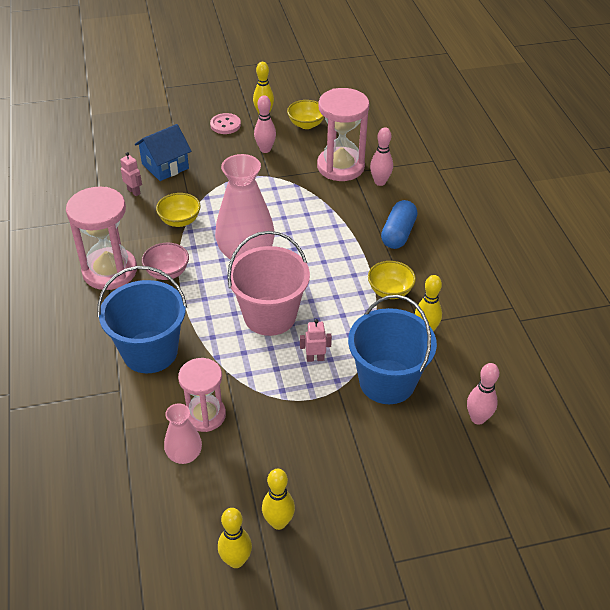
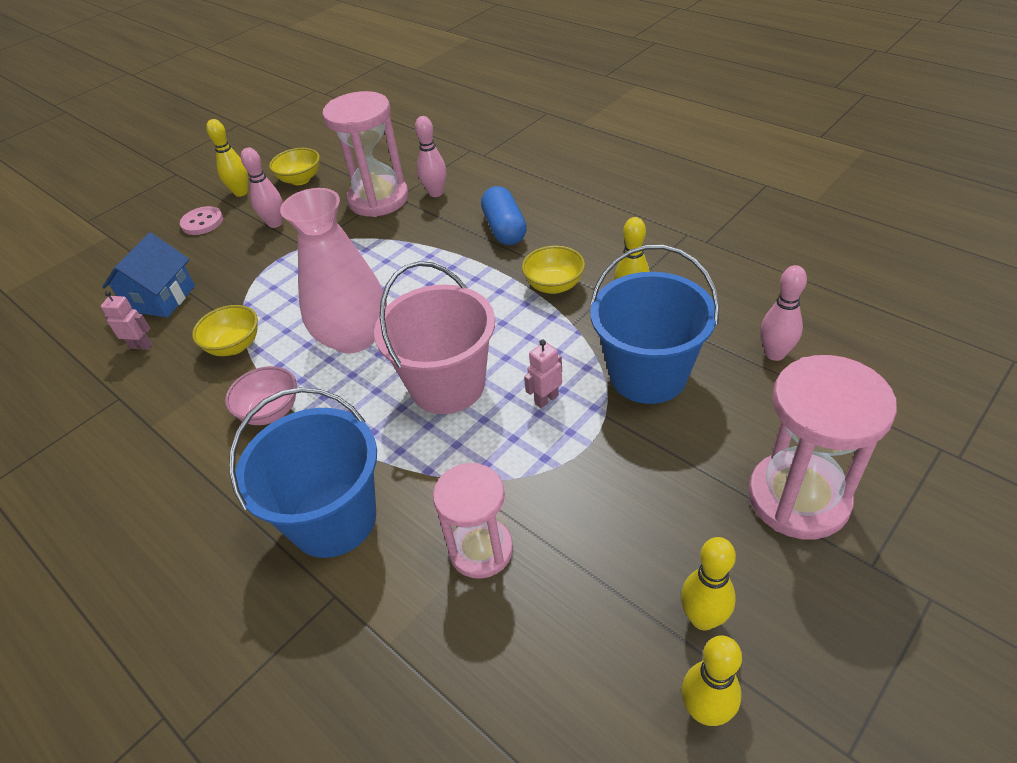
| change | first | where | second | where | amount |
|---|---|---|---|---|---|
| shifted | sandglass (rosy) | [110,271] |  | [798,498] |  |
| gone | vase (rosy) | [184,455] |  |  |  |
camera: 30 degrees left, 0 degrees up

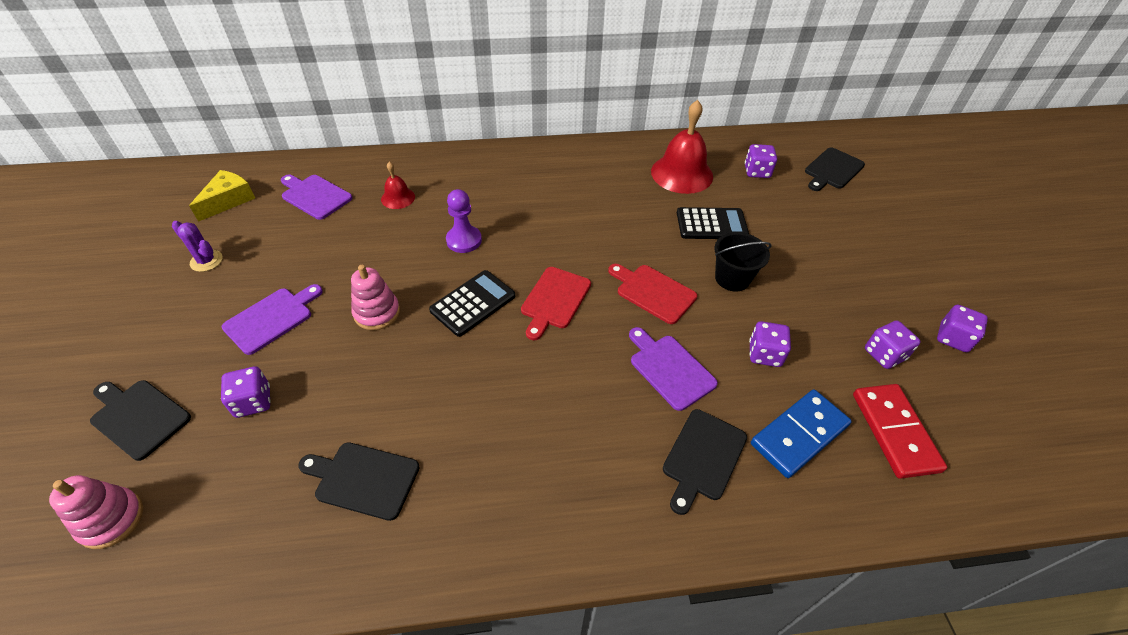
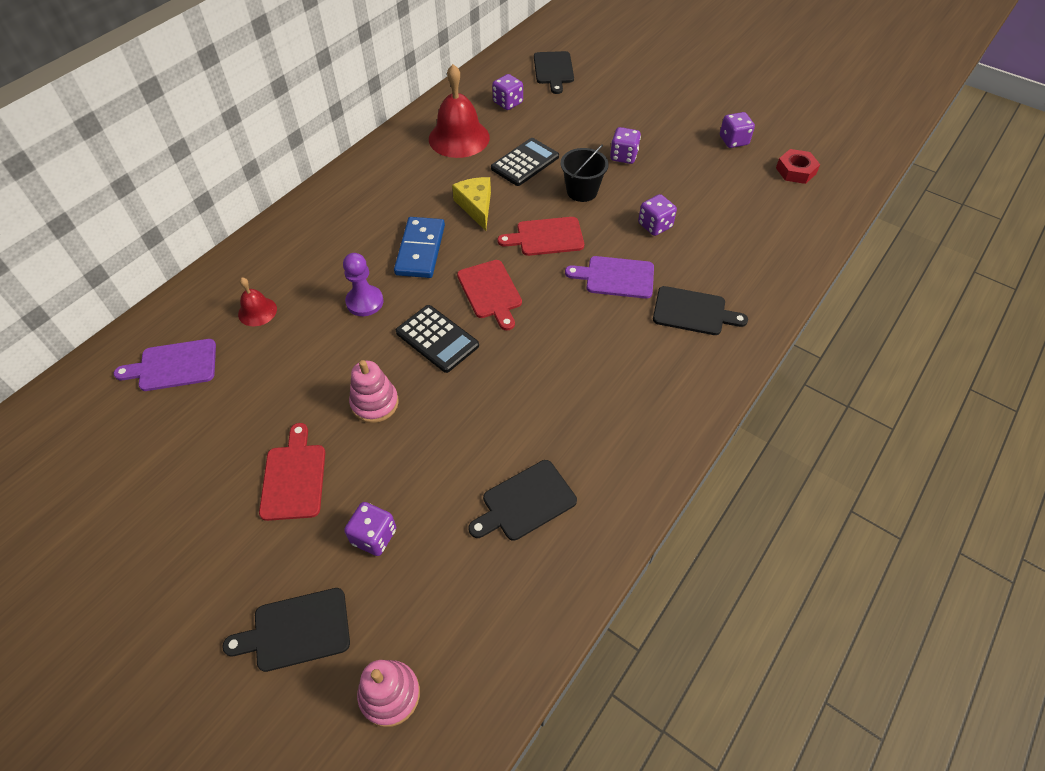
| change | first | where | second | where | amount |
|---|---|---|---|---|---|
| repainted | chopping board (purple) | [272,318] | chopping board (scarlet) | [294,477] |  |
| shifted | domino piece (cobalt) | [799,435] |  | [420,250] |  |
| rotated | adding machine (jet-black) | [473,303] |  | [437,339] | 135 degrees clockwise |
| shifted | cheese (golden) | [229,200] |  | [476,206] |  |
| shifted | die (purple) | [884,354] |  | [623,156] |  |
| rotated | chopping board (jet-black) | [703,457] |  | [693,312] | 60 degrees counterclockwise |
| new |  |  | hexagon nut (scarlet) | [795,171] |  |
| gone | cactus (purple) | [206,261] |  |  |  |
| gone | domino piece (scarlet) | [895,432] |  |  |  |
camera: 45 degrees left, 5 degrees up

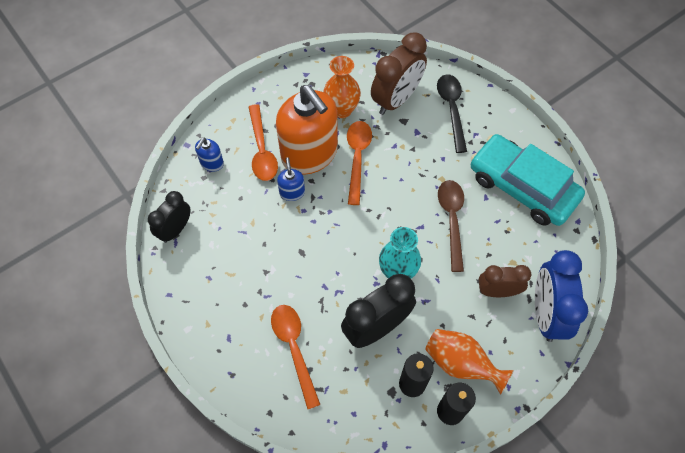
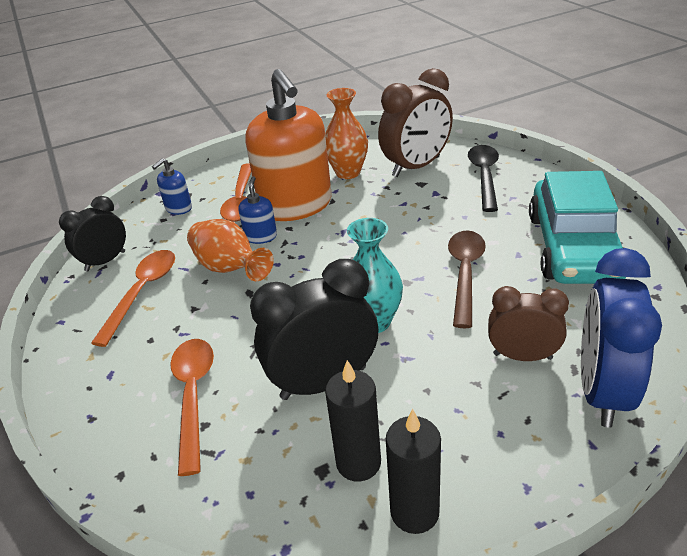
| change | first | where | second | where | amount |
|---|---|---|---|---|---|
| shifted | spoon (orange) | [357,158] |  | [142,292] |  |
| shifted | vase (orange) | [461,363] |  | [230,268] |  |
| rotated | automobile (aqua) | [522,187] |  | [573,247] | 135 degrees counterclockwise |
camera: 15 degrees right, 25 degrees down

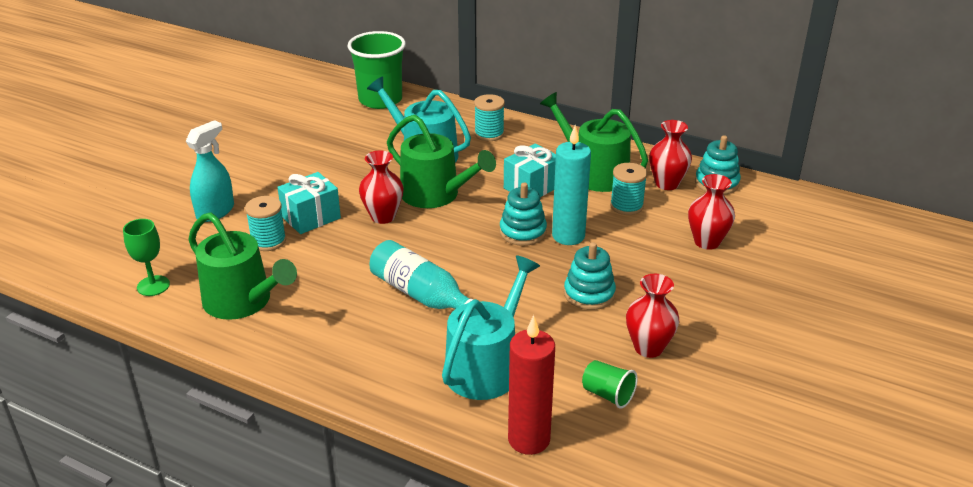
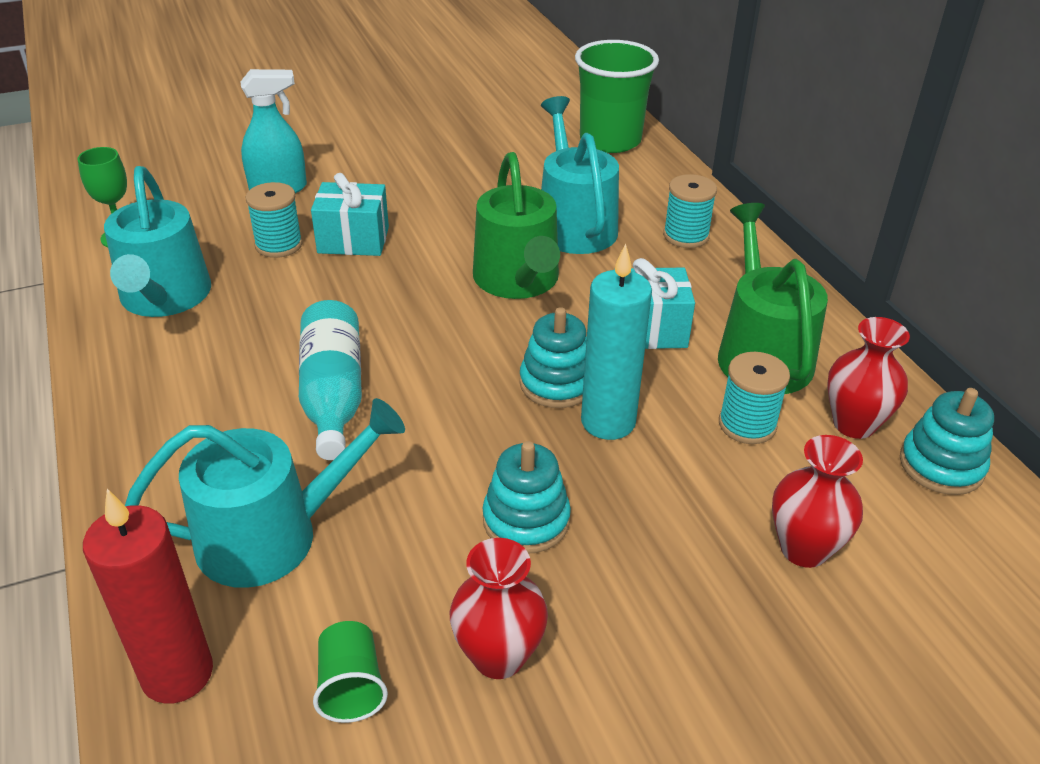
| change | first | where | second | where | amount |
|---|---|---|---|---|---|
| repainted | sprinkling can (green) | [243,301] | sprinkling can (aqua) | [164,297] |  |
| gone | vase (scarlet) | [383,216] |  |  |  |
camera: 40 degrees right, 5 degrees up

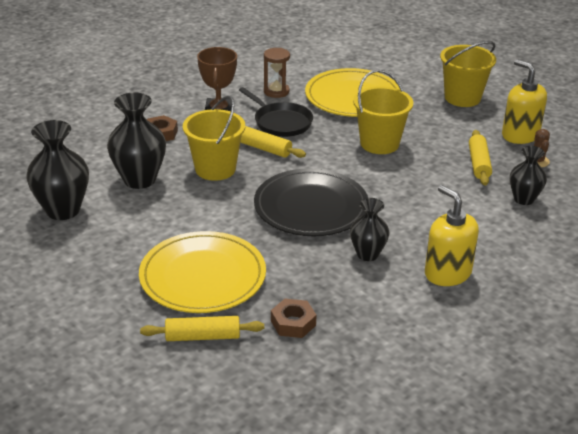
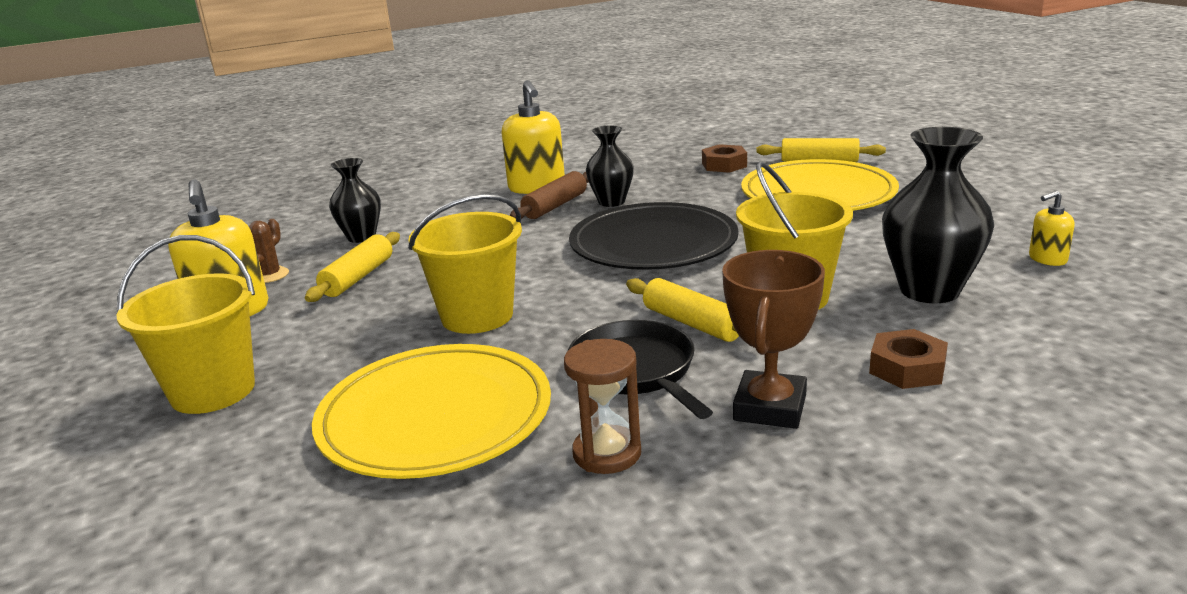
| change | first | where | second | where | amount |
|---|---|---|---|---|---|
| new |  |  | dough roller (russet) | [555,206] |  |
| swapped | vase (jet-black) | [63,210] | pump bottle (golden) | [1047,259] |  |
camera: 160 degrees left, 10 degrees down

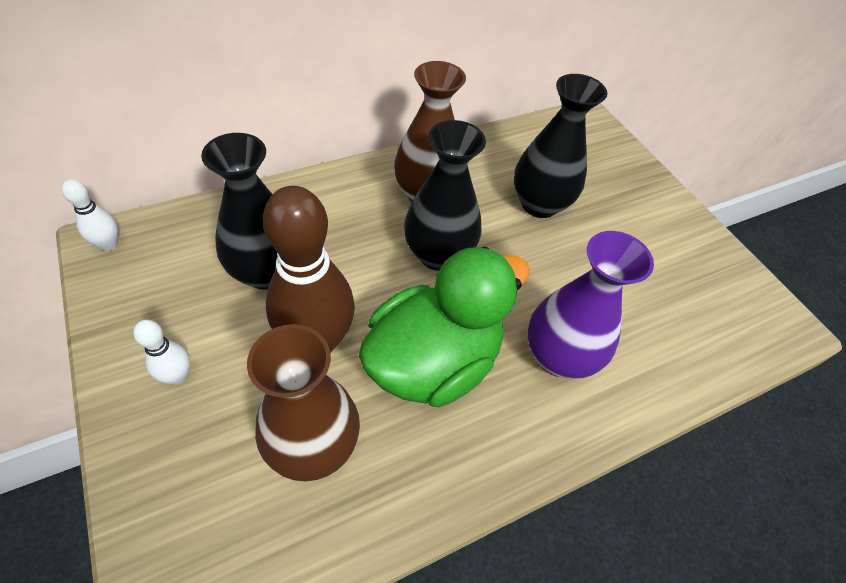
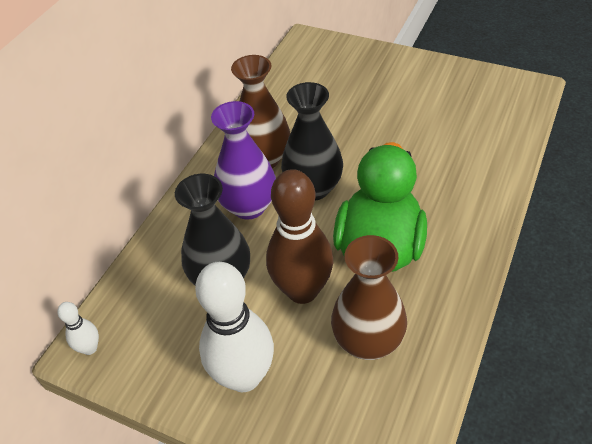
| change | first | where | second | where | amount |
|---|---|---|---|---|---|
| scaled | bowling pin (snow-white) | [178,376] |  | [244,376] | x2.20 |
| shifted | vase (purple) | [558,356] |  | [249,206] |  |
| gone | vase (jet-black) | [539,204] |  |  |  |
camera: 30 degrees left, 5 degrees down

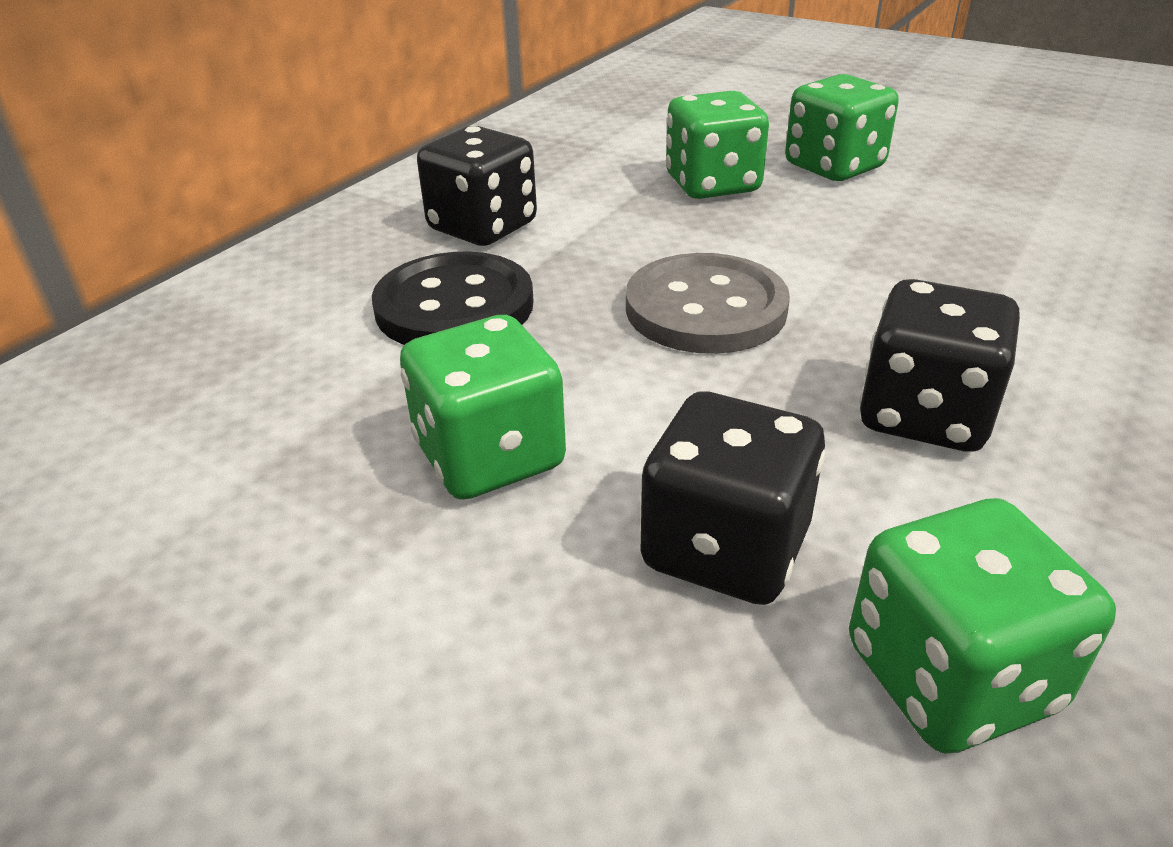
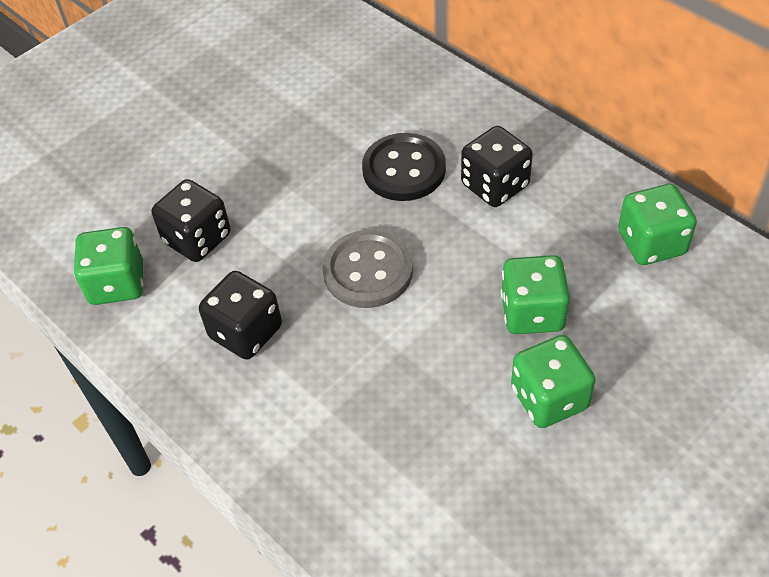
| change | first | where | second | where | amount |
|---|---|---|---|---|---|
| shifted | die (green) | [489,456] |  | [651,243] |  |
camera: 105 degrees right, 15 degrees up

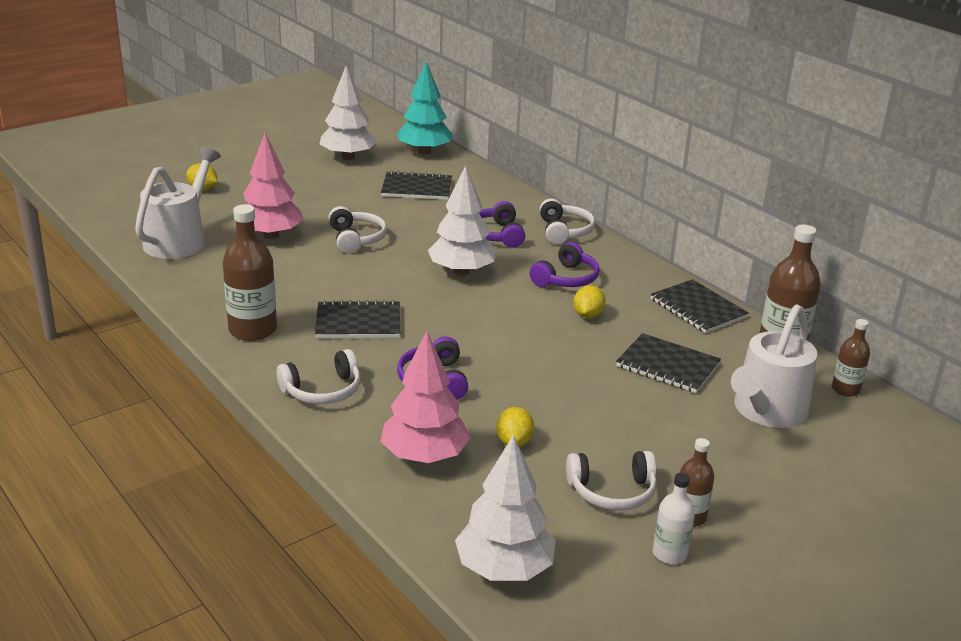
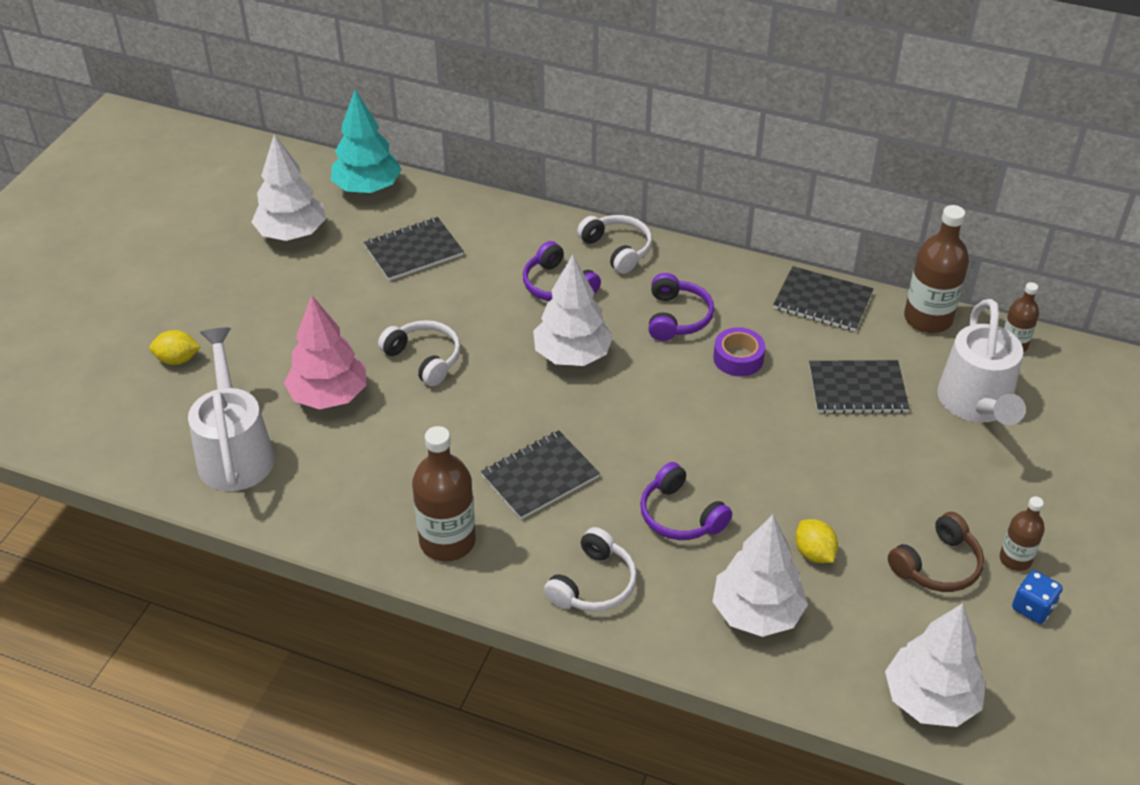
| change | first | where | second | where | amount |
|---|---|---|---|---|---|
| repainted | tree (rosy) | [424,456] | tree (snow-white) | [757,613] |  |
| swapped | toy lemon (golden) | [587,315] | roll of tape (purple) | [738,358] |  |
| repainted | headset (snow-white) | [612,491] | headset (russet) | [937,565] |  |
| swapped | drink bottle (snow-white) | [669,554] | die (cobalt) | [1032,607] |  |
camera: 30 degrees left, 15 degrees up

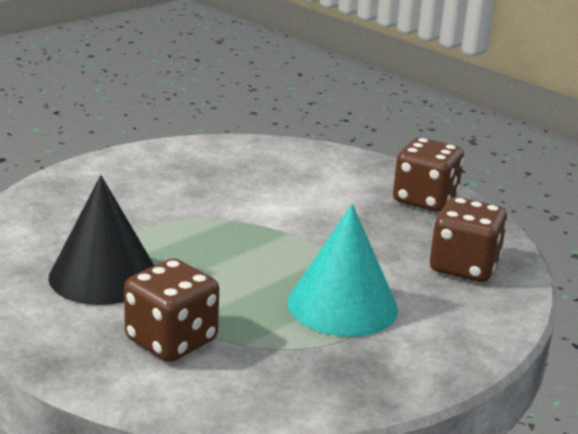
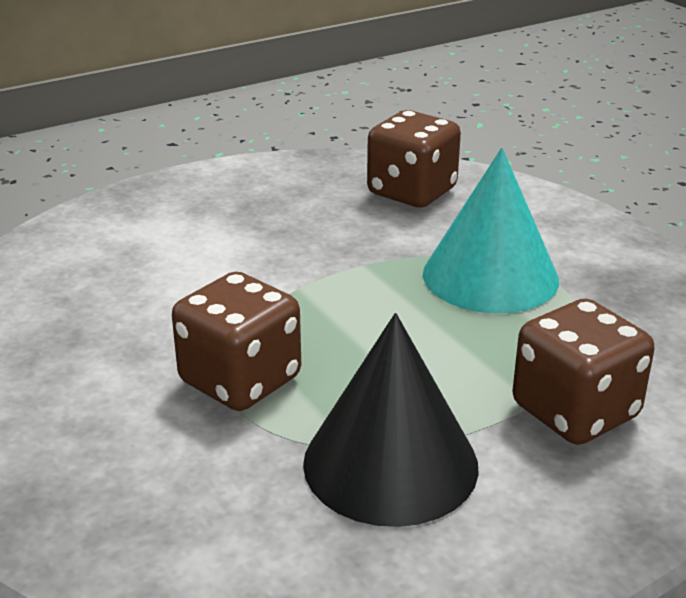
| change | first | where | second | where | amount |
|---|---|---|---|---|---|
| shifted | die (russet) | [425,200] |  | [240,380] |  |
camera: 75 degrees left, 5 degrees up

